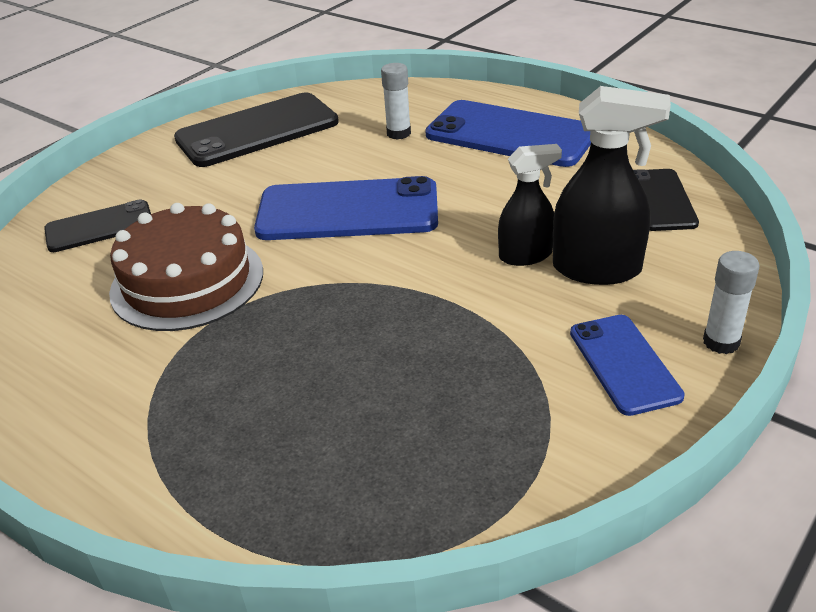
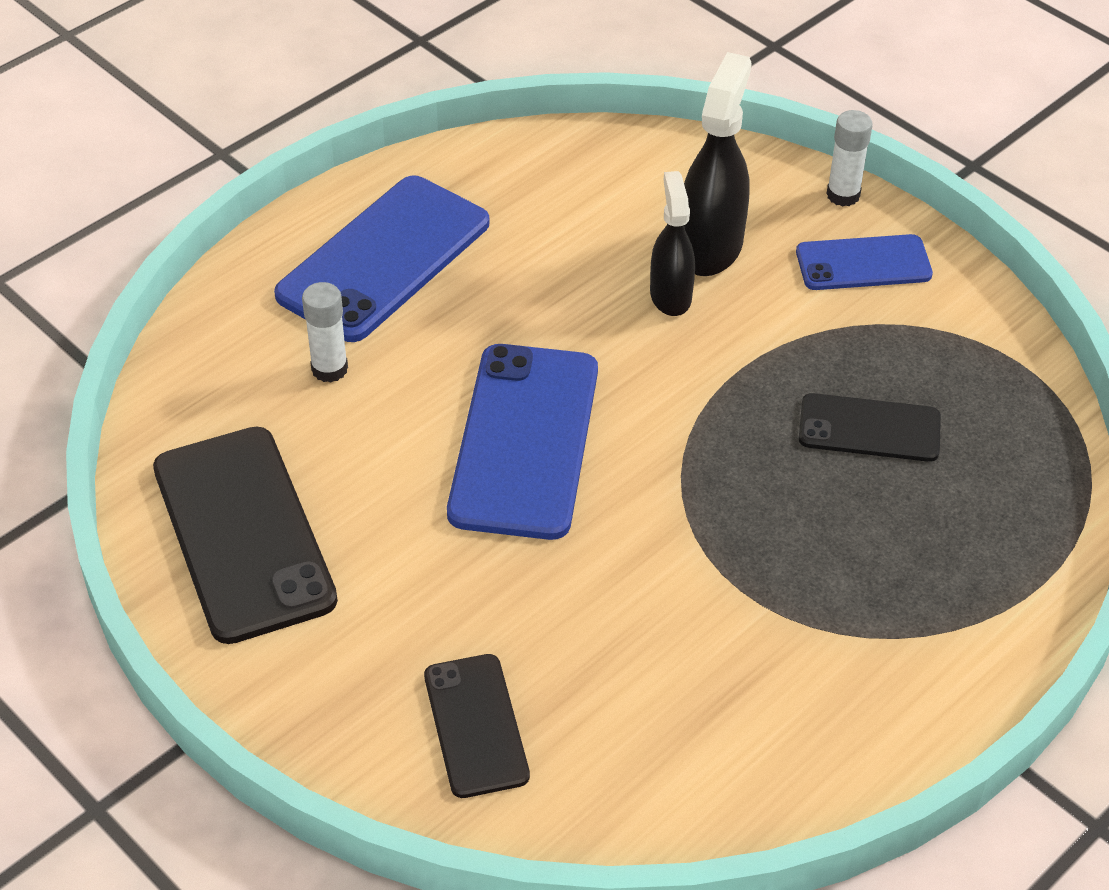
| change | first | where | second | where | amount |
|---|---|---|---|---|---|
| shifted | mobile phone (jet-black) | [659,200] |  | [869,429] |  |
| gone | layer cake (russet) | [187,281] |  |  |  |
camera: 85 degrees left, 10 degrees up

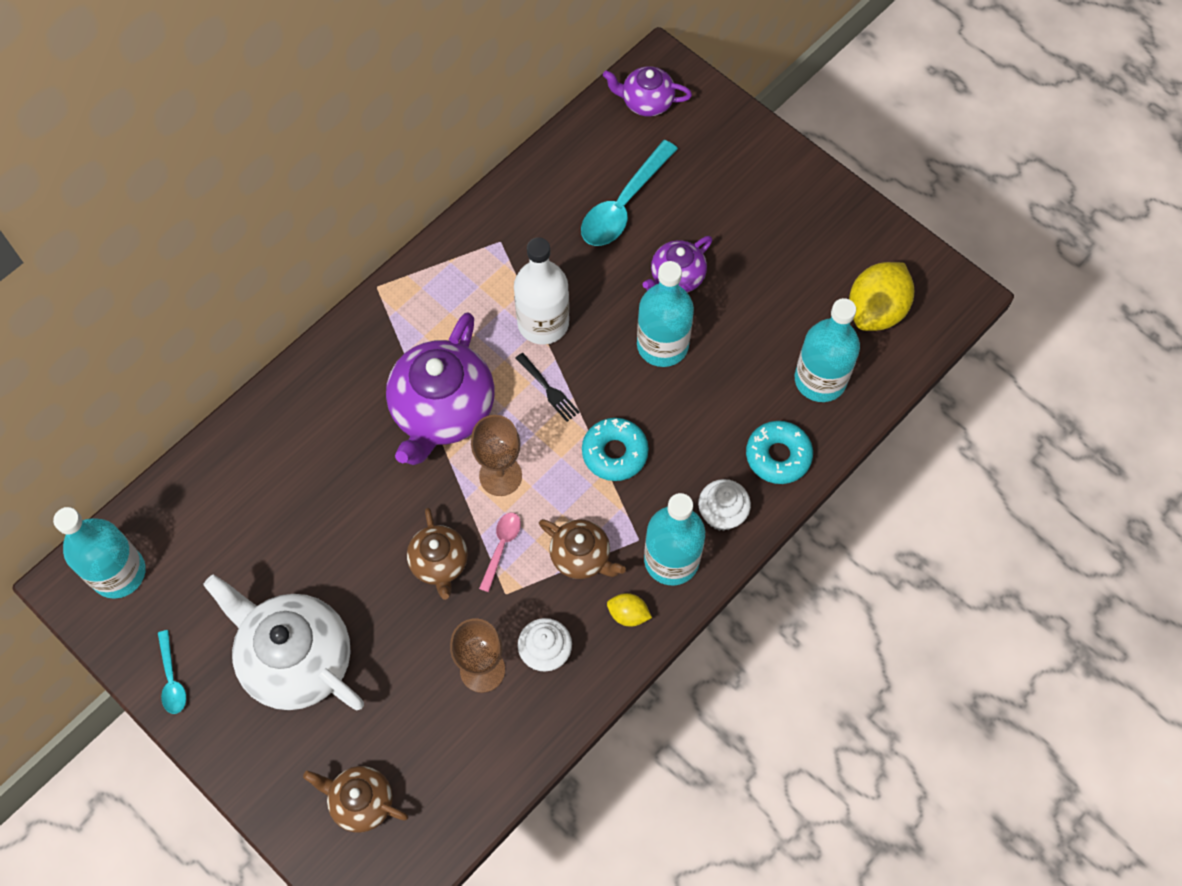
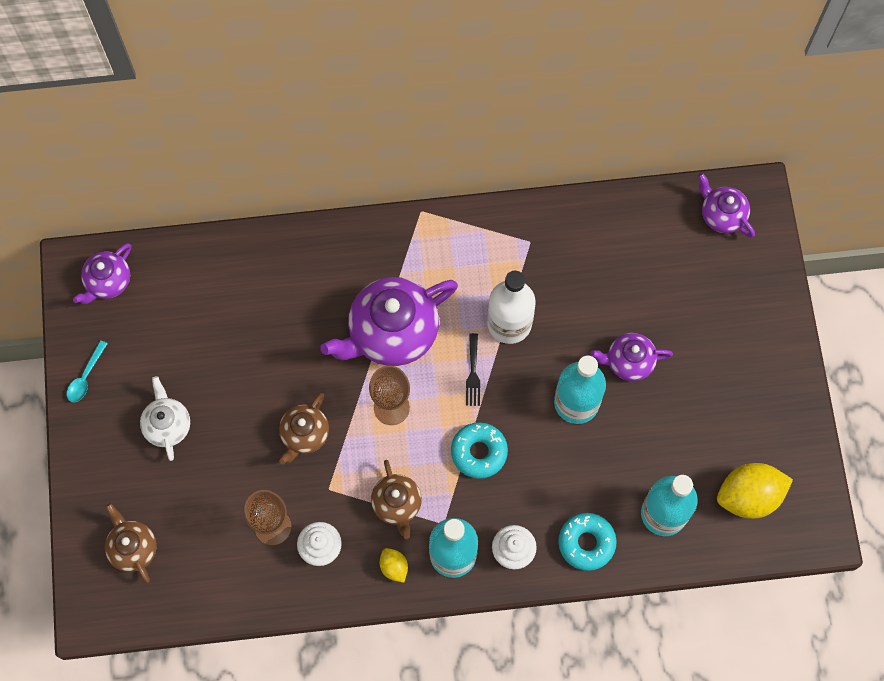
| change | first | where | second | where | amount |
|---|---|---|---|---|---|
| swapped | drink bottle (aqua) | [118,573] | teapot (purple) | [108,281] |  |
| scaled | teapot (snow-white) | [296,659] |  | [167,425] | x0.54 |
| gone | spoon (rosy) | [501,547] |  |  |  |
| gone | spoon (aqua) | [623,205] |  |  |  |
camera: 40 degrees right, 5 degrees up

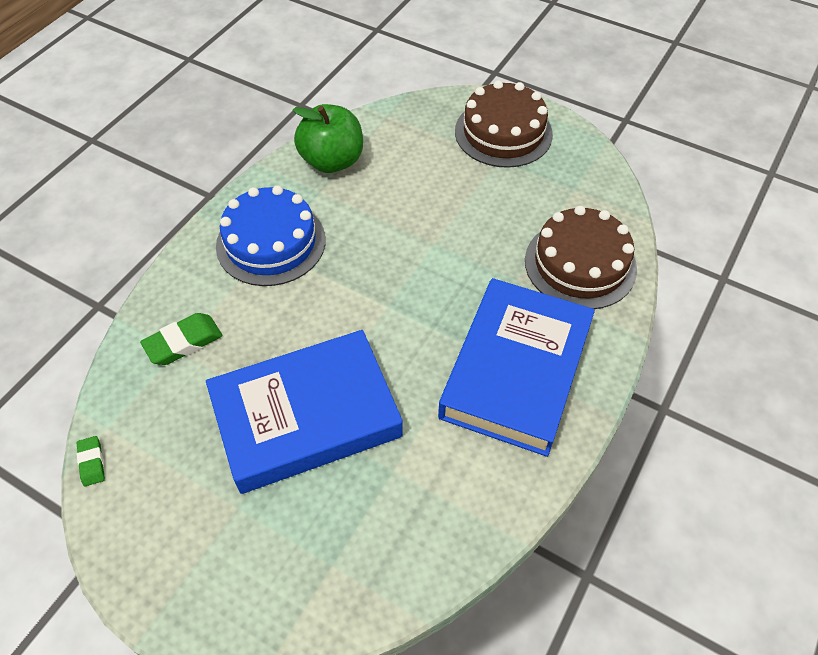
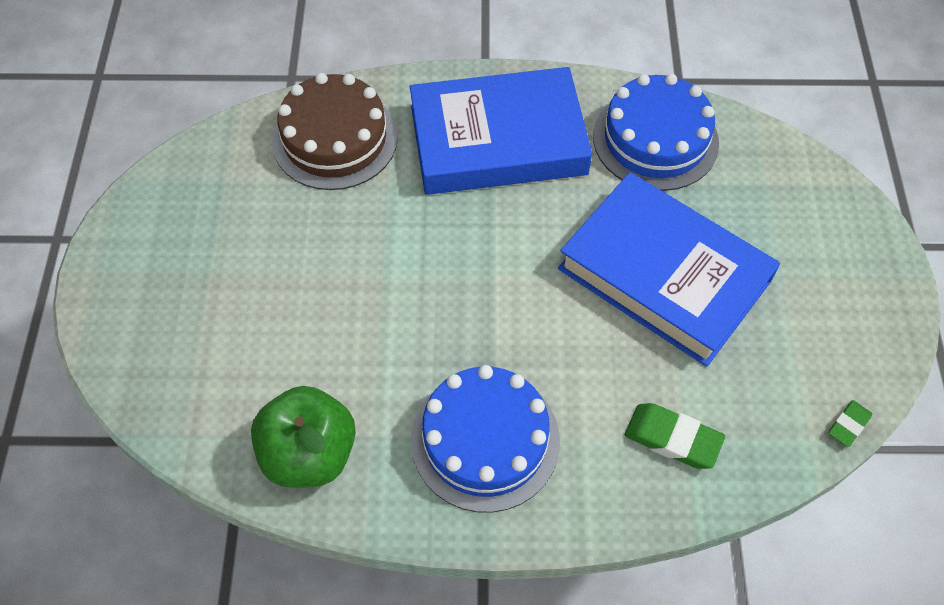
| change | first | where | second | where | amount |
|---|---|---|---|---|---|
| new |  |  | layer cake (cobalt) | [655,139] |  |
| gone | layer cake (russet) | [503,133] |  |  |  |
camera: 120 degrees left, 5 degrees up

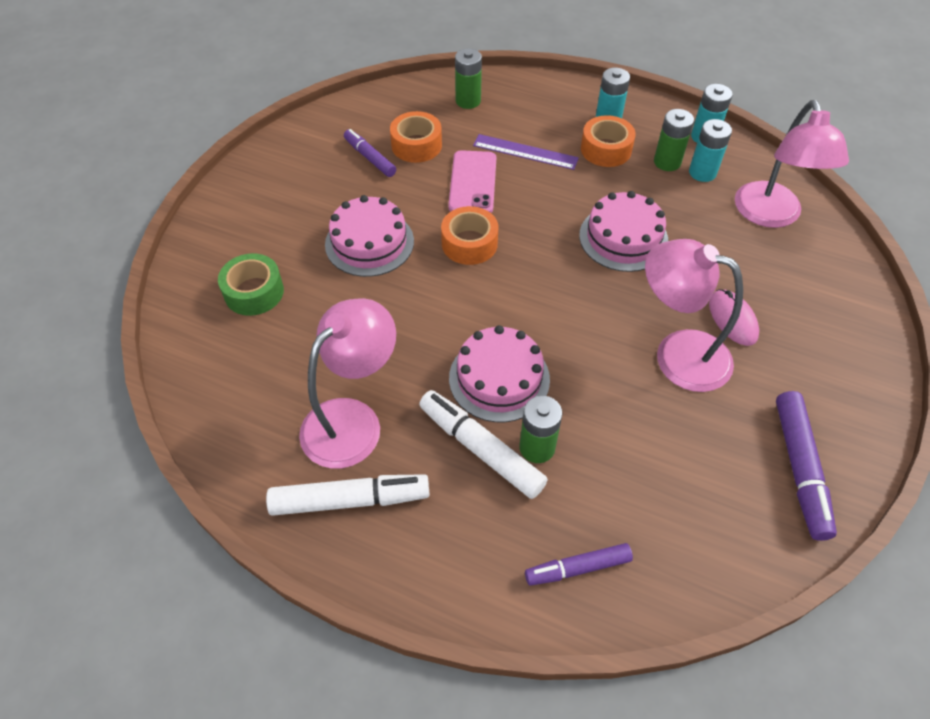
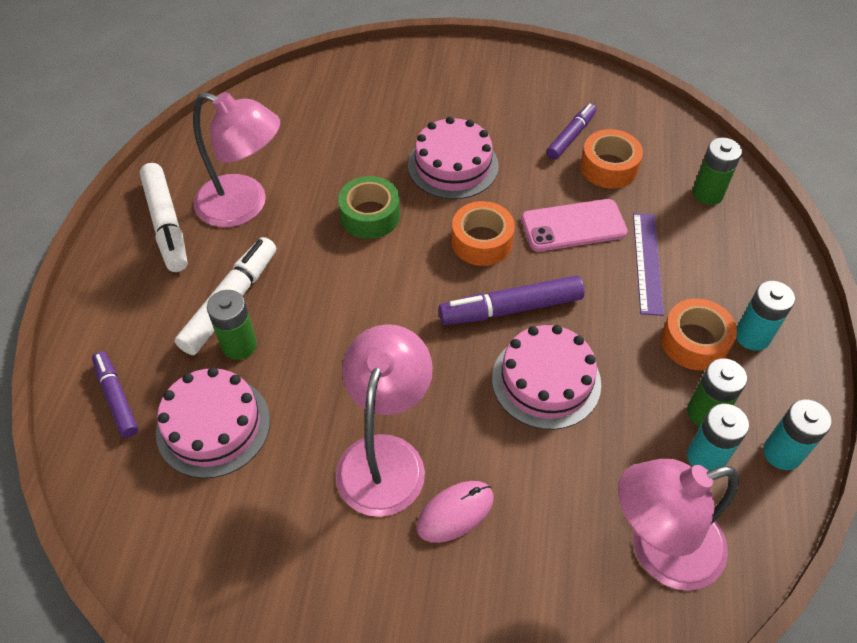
| change | first | where | second | where | amount |
|---|---|---|---|---|---|
| shifted | layer cake (rosy) | [499,378] |  | [213,426] |  |
| shifted | roll of tape (green) | [254,292] |  | [370,215] |  |
| shifted | felt pen (purple) | [799,469] |  | [510,308] |  |
camera: 75 degrees right, 0 degrees up

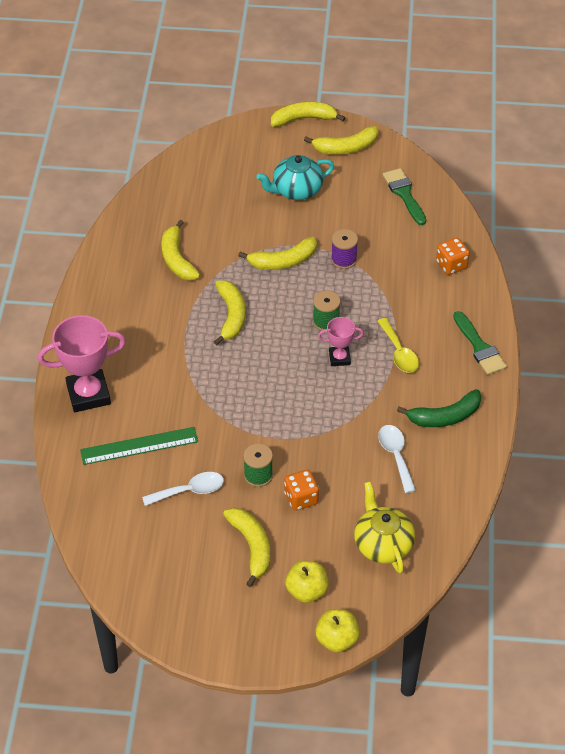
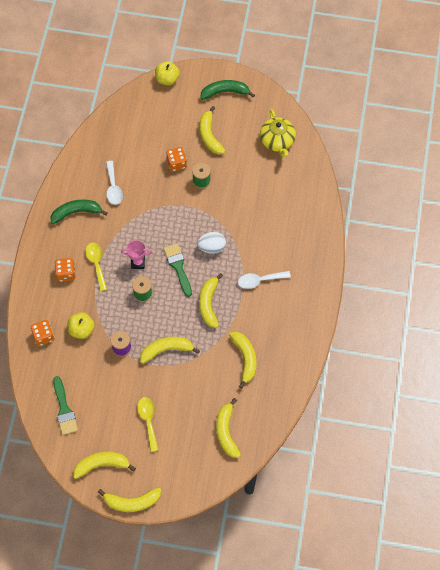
| change | first | where | second | where | amount |
|---|---|---|---|---|---|
| new |  |  | die (orange) | [66,273] |  |
| shifted | apple (golden) | [307,591] |  | [81,330] |  |
| swapped | teapot (aqua) | [296,190] | spoon (golden) | [148,421] |  |
| shifted | brush (green) | [479,347] |  | [178,267] |  |
| new |  |  | egg (snow-white) | [212,247] |  |
| new |  |  | banana fruit (green) | [225,92] |  |
| new |  |  | banana fruit (golden) | [226,432] |  |
| shifted | spoon (snow-white) | [189,491] |  | [260,280] |  |
| shifted | teapot (golden) | [382,544] |  | [277,141] |  |
| gone | award cup (rosy) | [88,394] |  |  |  |
| gone | ruler (green) | [139,446] |  |  |  |
camera: 175 degrees left, 15 degrees up

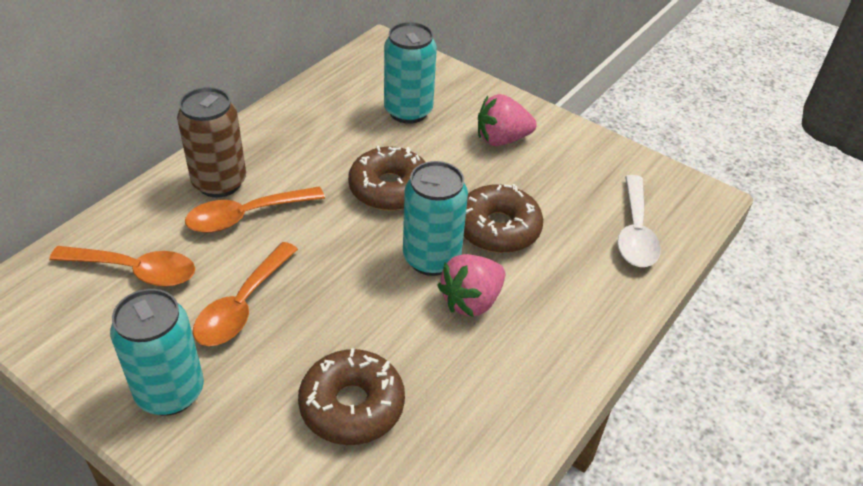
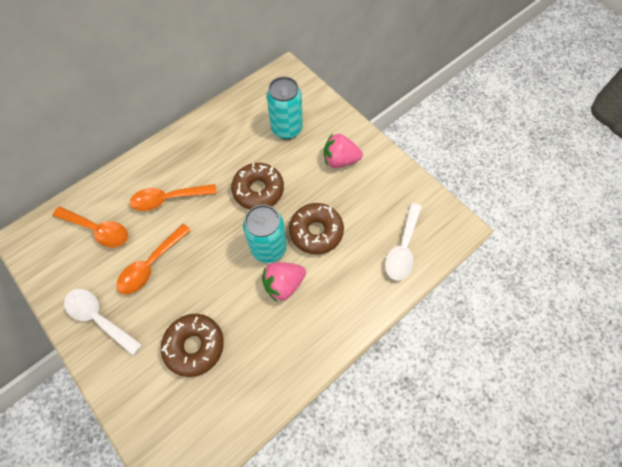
| change | first | where | second | where | amount |
|---|---|---|---|---|---|
| swapped | tin (aqua) | [170,392] | spoon (snow-white) | [99,318] |  |
| gone | tin (russet) | [219,183] |  |  |  |
camera: 15 degrees right, 20 degrees up

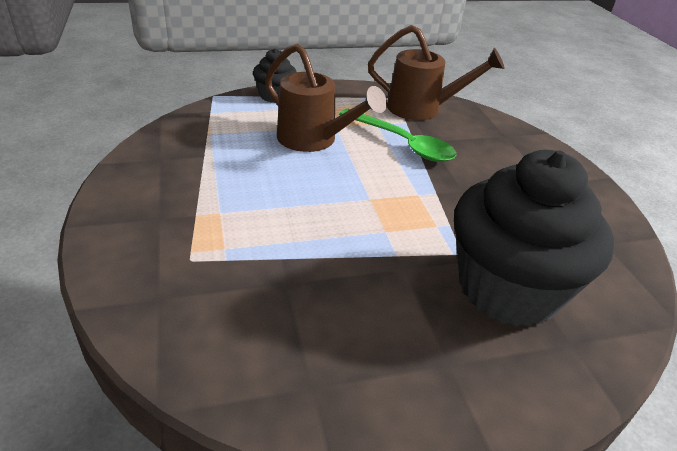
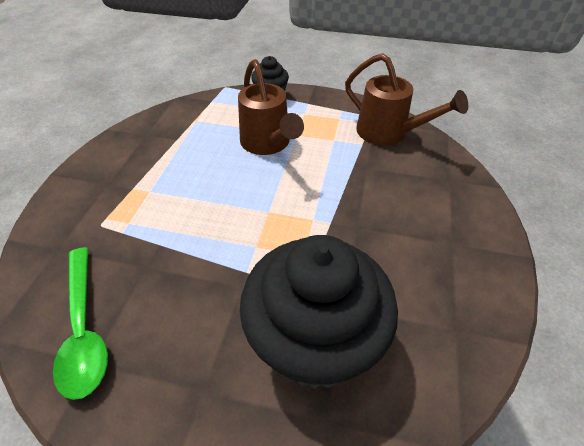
| change | first | where | second | where | amount |
|---|---|---|---|---|---|
| shifted | spoon (green) | [402,143] |  | [84,329] |  |
camera: 30 degrees right, 10 degrees up

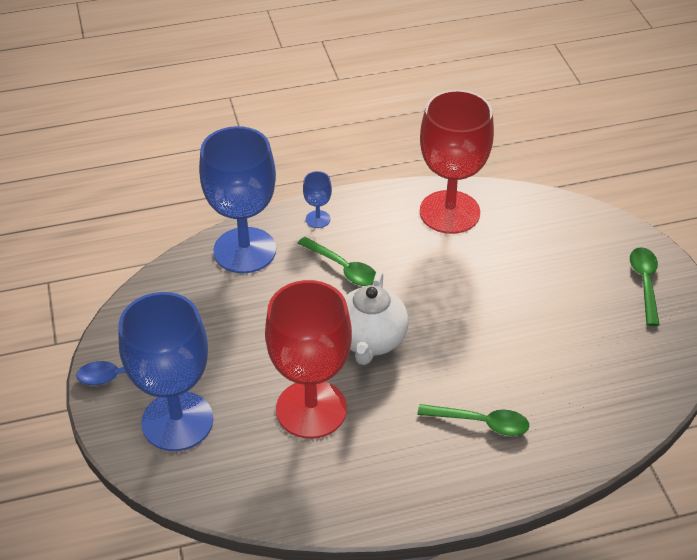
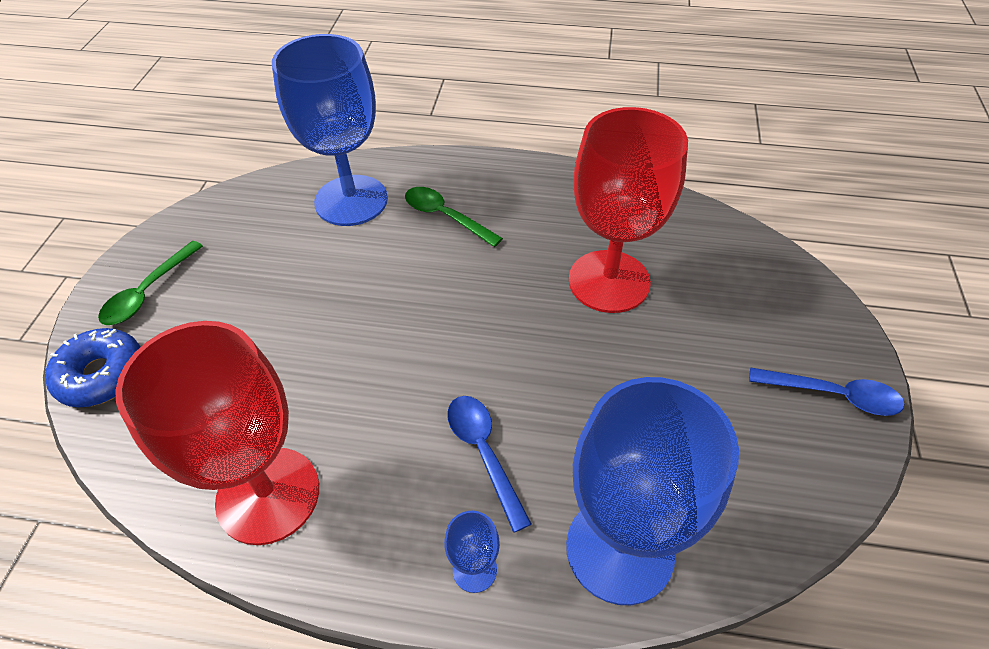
| change | first | where | second | where | amount |
|---|---|---|---|---|---|
| new |  |  | glazed donut (cobalt) | [102,375] |  |
| shifted | chalice (cobalt) | [177,421] |  | [351,200] |  |
| repainted | spoon (green) | [343,268] | spoon (cobalt) | [484,453] |  |
| gone | teapot (snow-white) | [370,341] |  |  |  |
camera: 155 degrees left, 5 degrees up

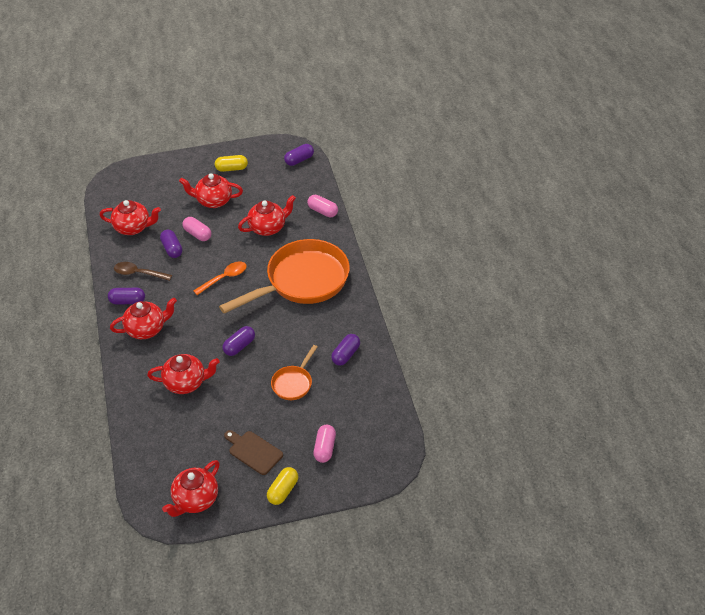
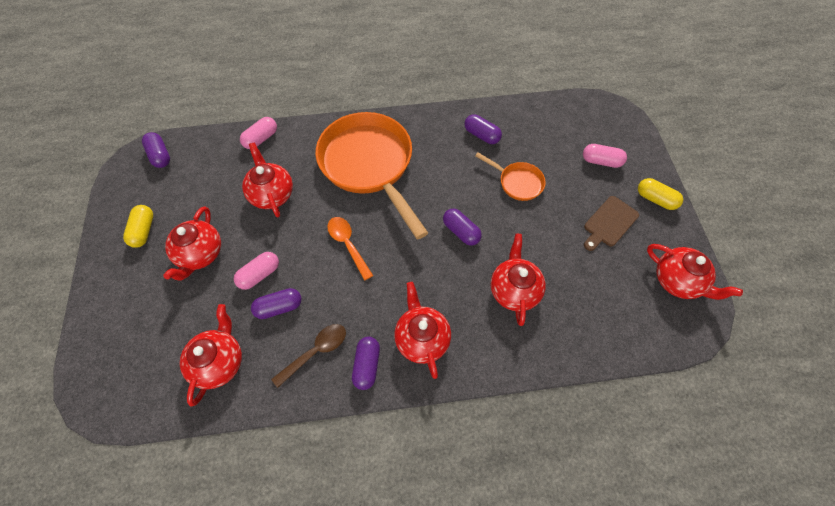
| change | first | where | second | where | amount |
|---|---|---|---|---|---|
| rotated | spoon (russet) | [138,273] |  | [316,351] | 150 degrees counterclockwise |
camera: 85 degrees left, 15 degrees up

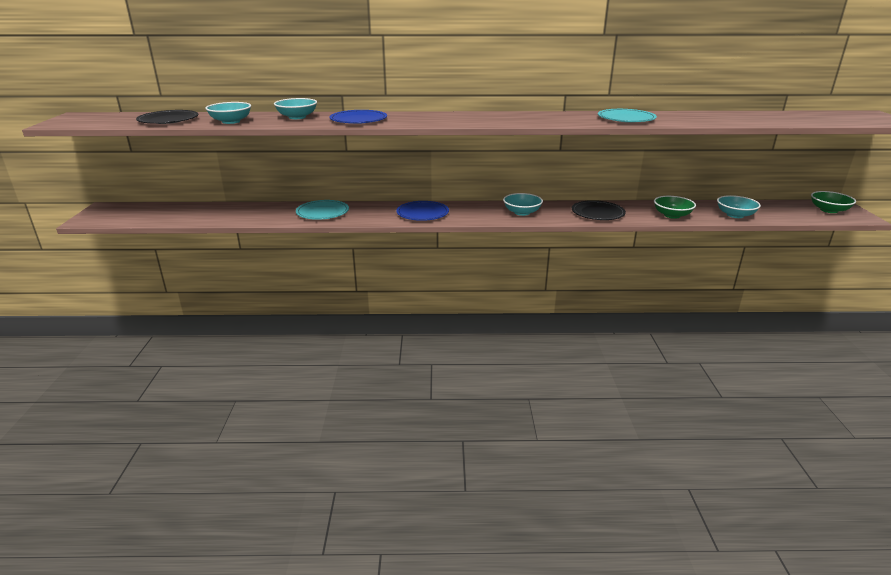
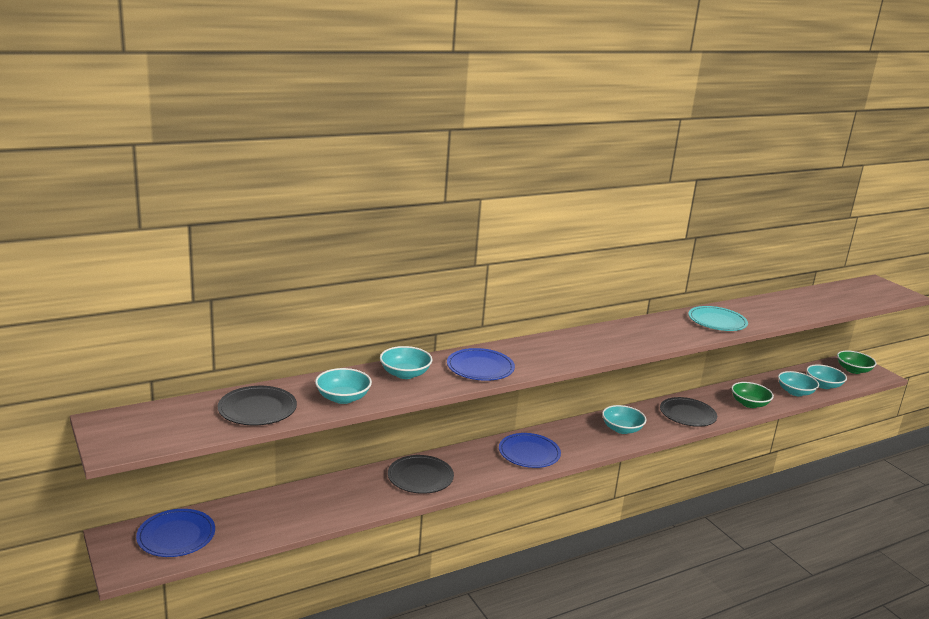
| change | first | where | second | where | amount |
|---|---|---|---|---|---|
| new |  |  | plate (cobalt) | [176,536] |  |
| repainted | plate (aqua) | [322,212] | plate (jet-black) | [420,477] |  |
| new |  |  | deep dish (aqua) | [823,385] |  |
camera: 30 degrees left, 5 degrees down

